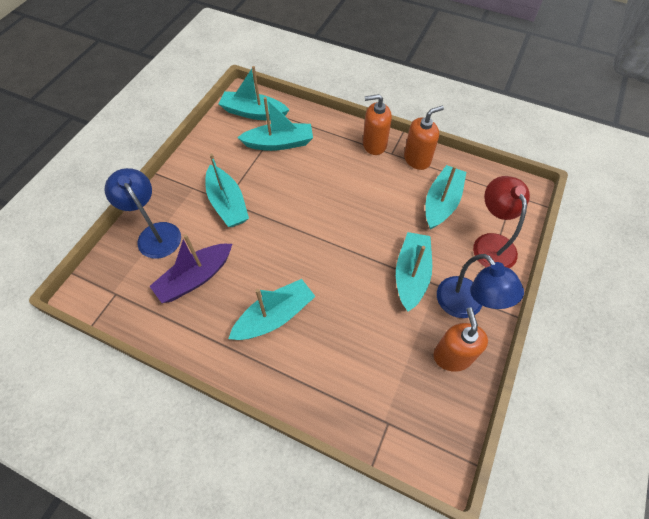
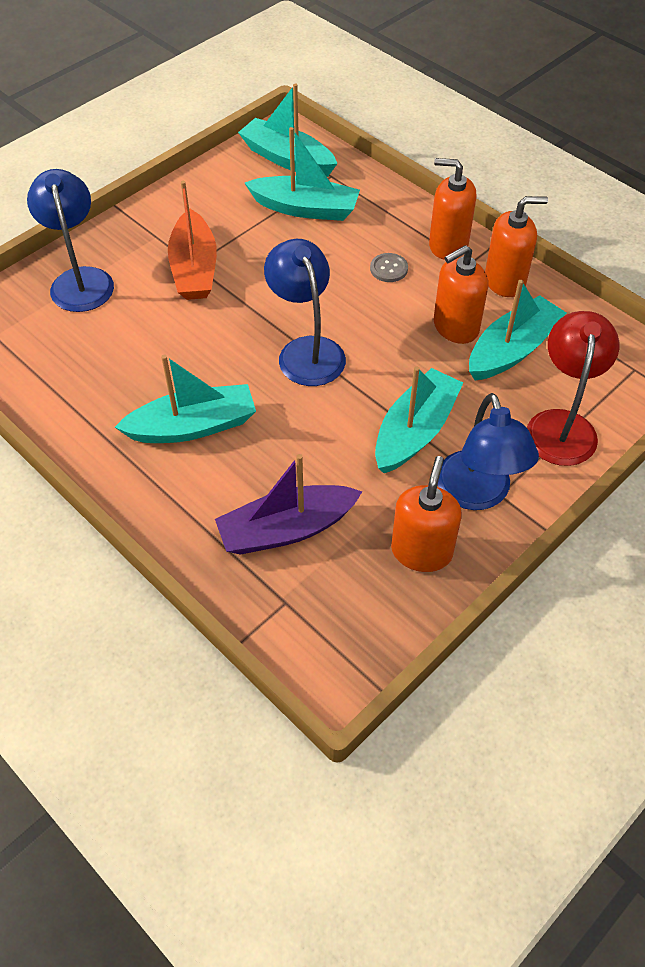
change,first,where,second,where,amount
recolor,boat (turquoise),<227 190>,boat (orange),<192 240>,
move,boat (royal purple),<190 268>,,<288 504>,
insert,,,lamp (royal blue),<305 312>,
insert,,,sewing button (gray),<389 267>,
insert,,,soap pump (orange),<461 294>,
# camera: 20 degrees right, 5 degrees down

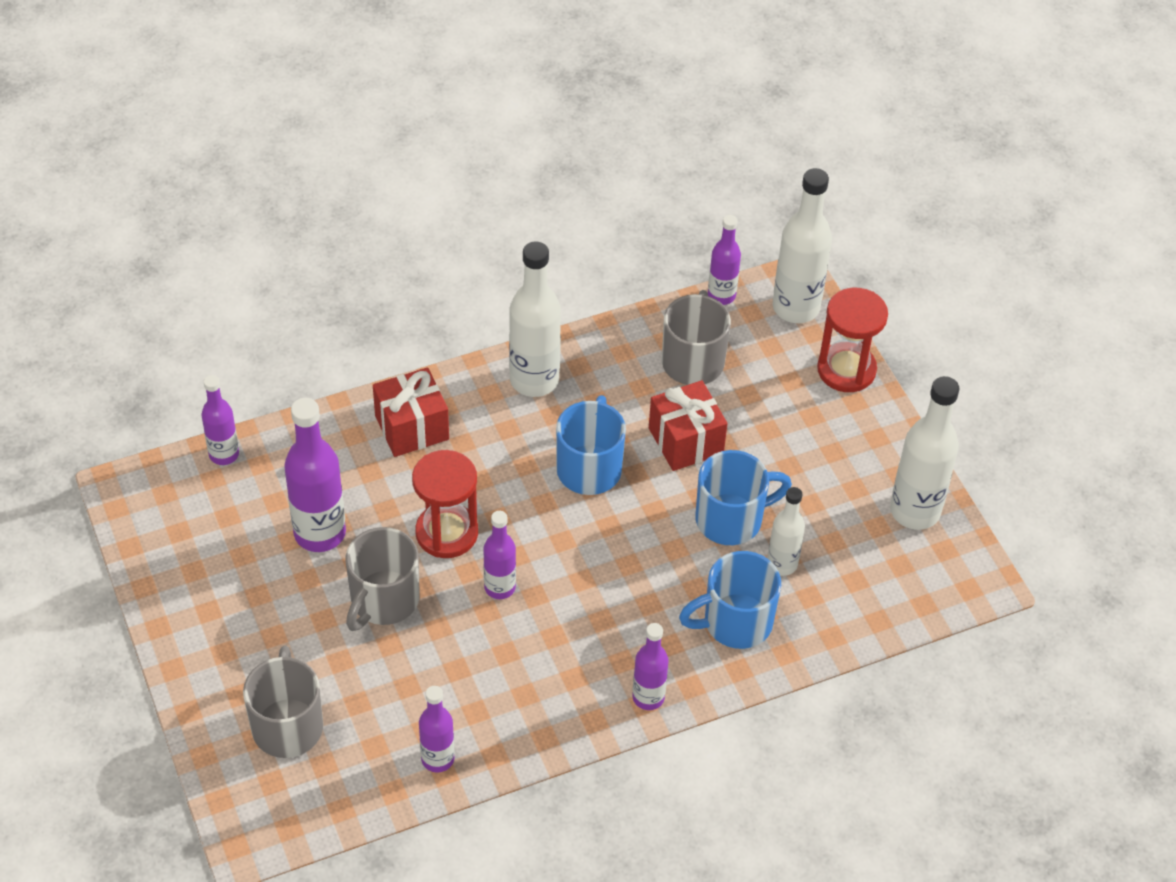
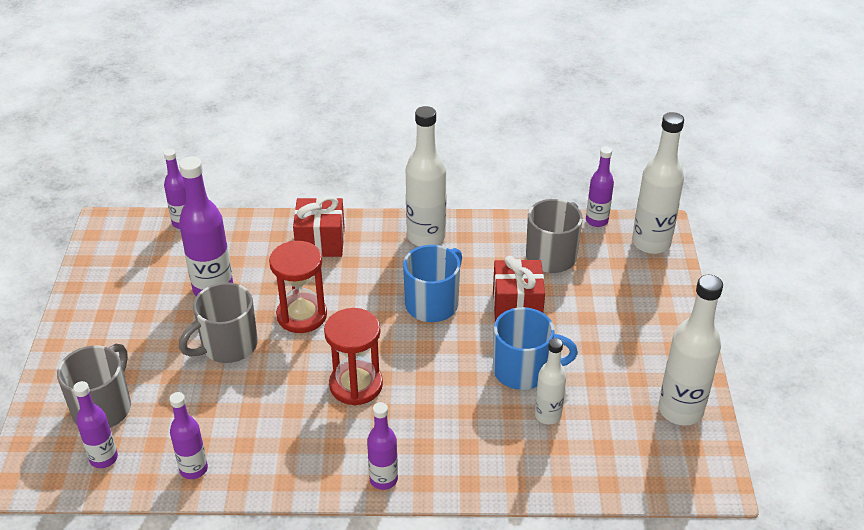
change,first,where,second,where,amount
move,drink bottle (royal purple),<499 555>,,<95 424>,
move,hourglass (scarlet),<852 340>,,<353 356>,
delete,tea mug (royal blue),<730 600>,,,
# camera: 25 degrees right, 10 degrees down

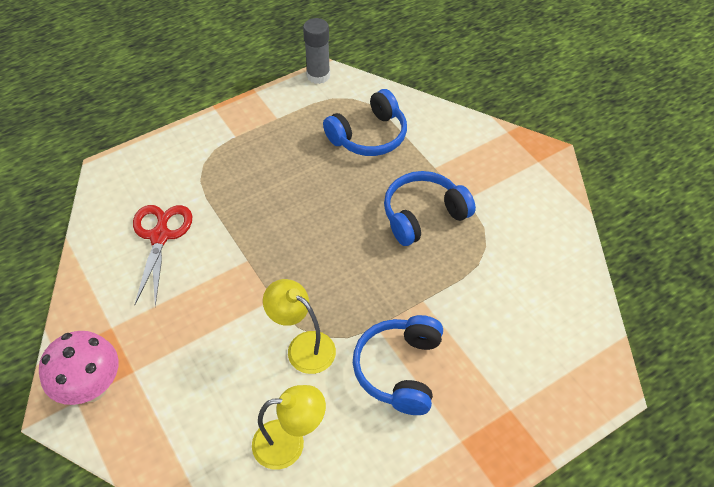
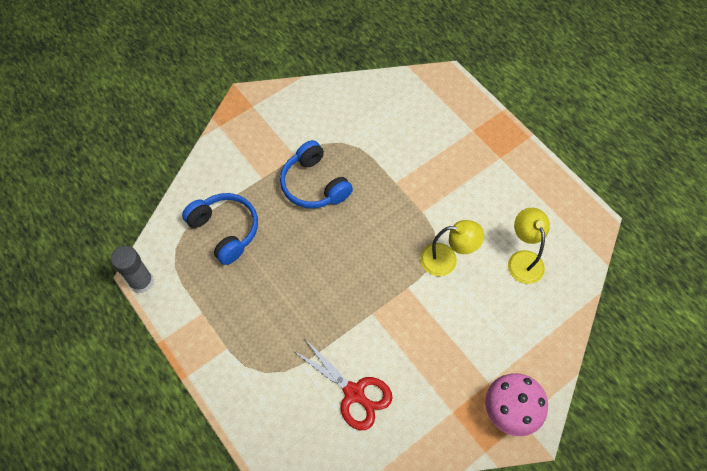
change,first,where,second,where,amount
rotate,pair of scissors (scarlet),<162 256>,,<342 384>,135 degrees counterclockwise
rotate,lamp (bright yellow),<299 326>,,<452 248>,120 degrees counterclockwise
delete,over-ear headphones (royal blue),<398 365>,,,
# camera: 95 degrees left, 10 degrees up

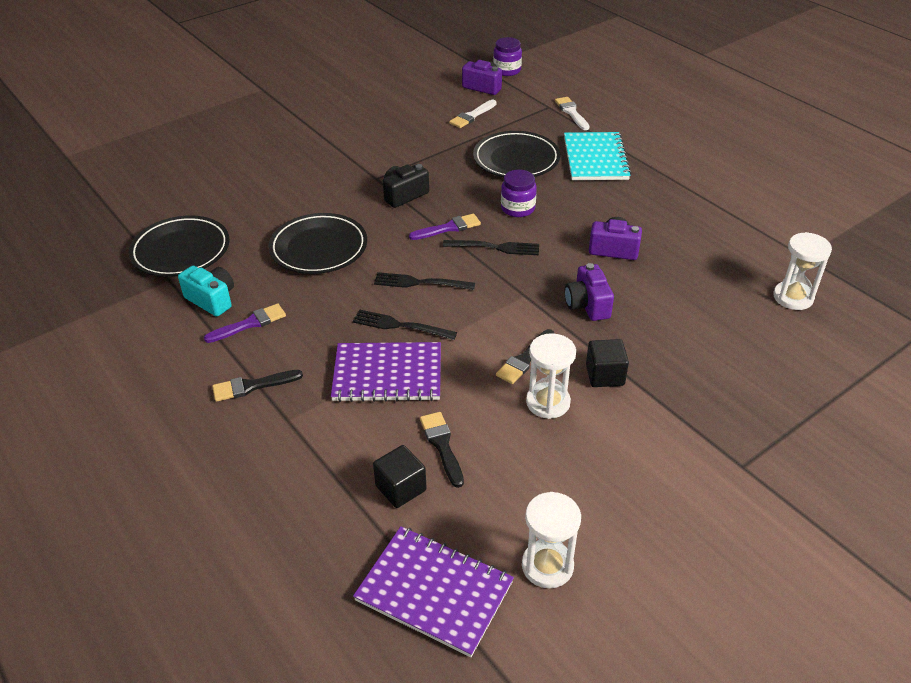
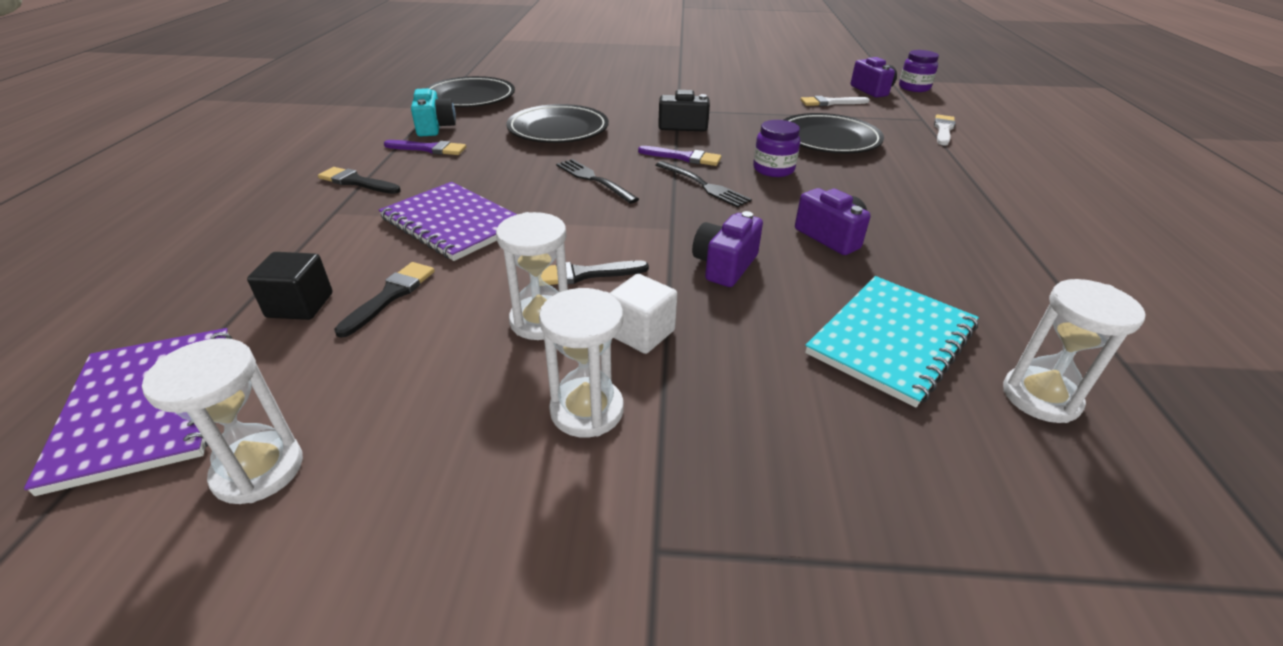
change,first,where,second,where,amount
insert,,,hourglass (snow-white),<581 362>,
recolor,solid cube (jet-black),<607 363>,solid cube (snow-white),<643 314>,
move,notepad (turquoise),<598 156>,,<892 342>,
delete,dinner fork (jet-black),<405 325>,,,
# camera: 40 degrees right, 5 degrees down

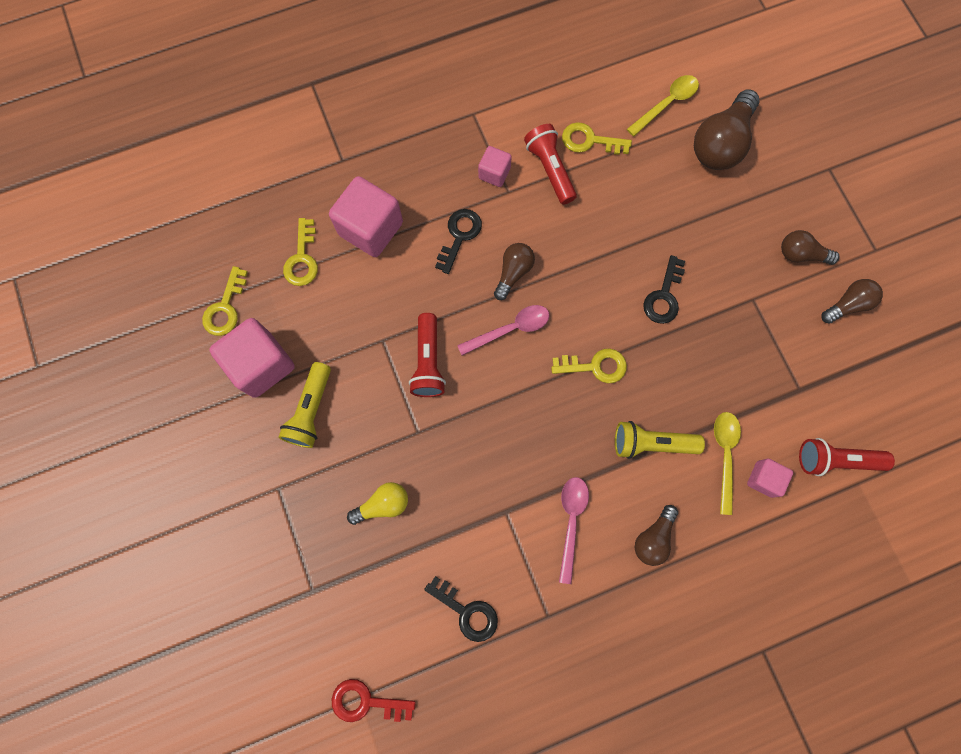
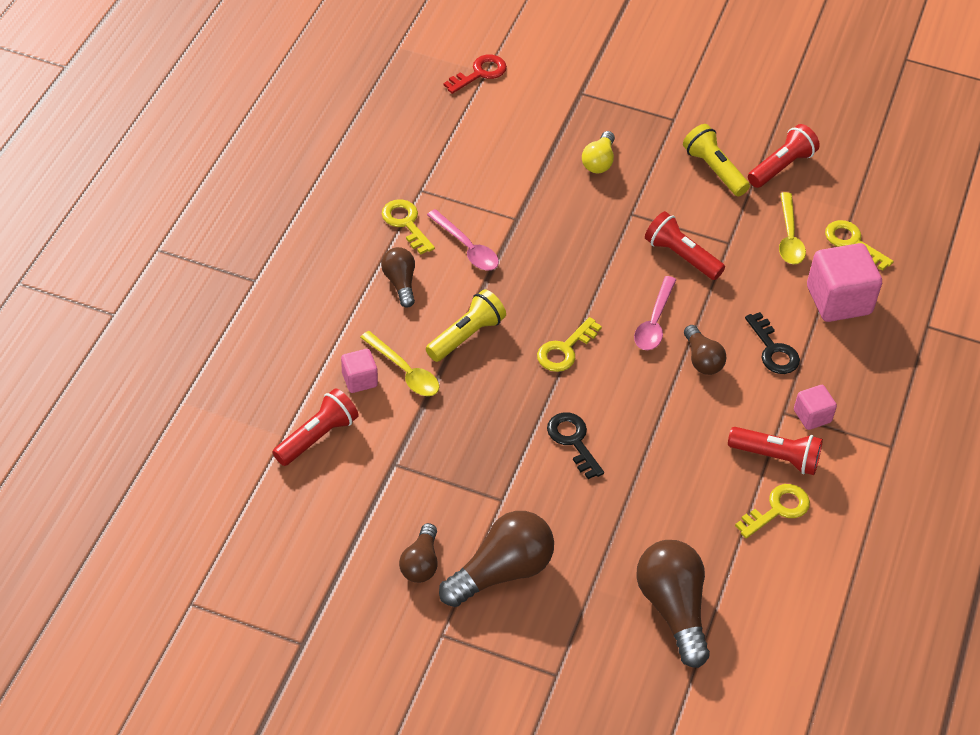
change,first,where,second,where,amount
move,door key (bright yellow),<225 301>,,<408 227>,
resize,lightbulb (russet),<810 247>,,<496 559>,x1.76
replace,solid cube (rose-pink),<252 358>,flashlight (scarlet),<784 156>,
move,spoon (bright yellow),<663 105>,,<792 228>,
delete,door key (jet-black),<461 609>,,,
# camera: 130 degrees right, 25 degrees down

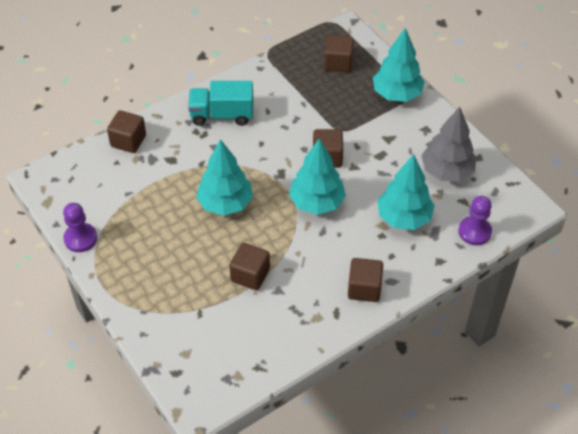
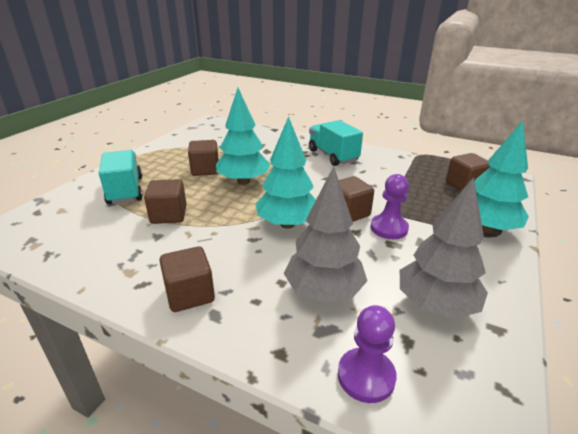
change,first,where,second,where,amount
insert,,,truck (turquoise),<121 177>,
move,solid cube (russet),<126 131>,,<203 158>,
recolor,toy tree (turquoise),<406 192>,toy tree (gray),<325 234>,
move,game pawn (royal purple),<80 227>,,<390 206>,
# camera: 60 degrees right, 20 degrees down

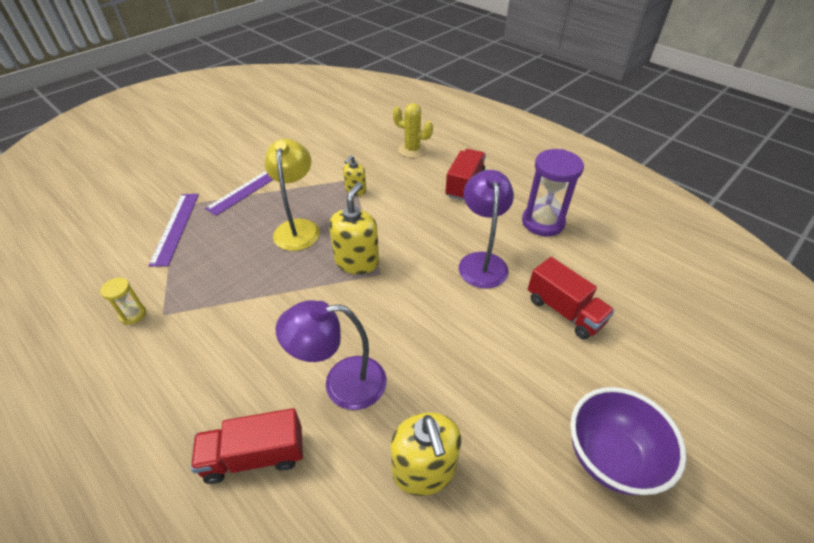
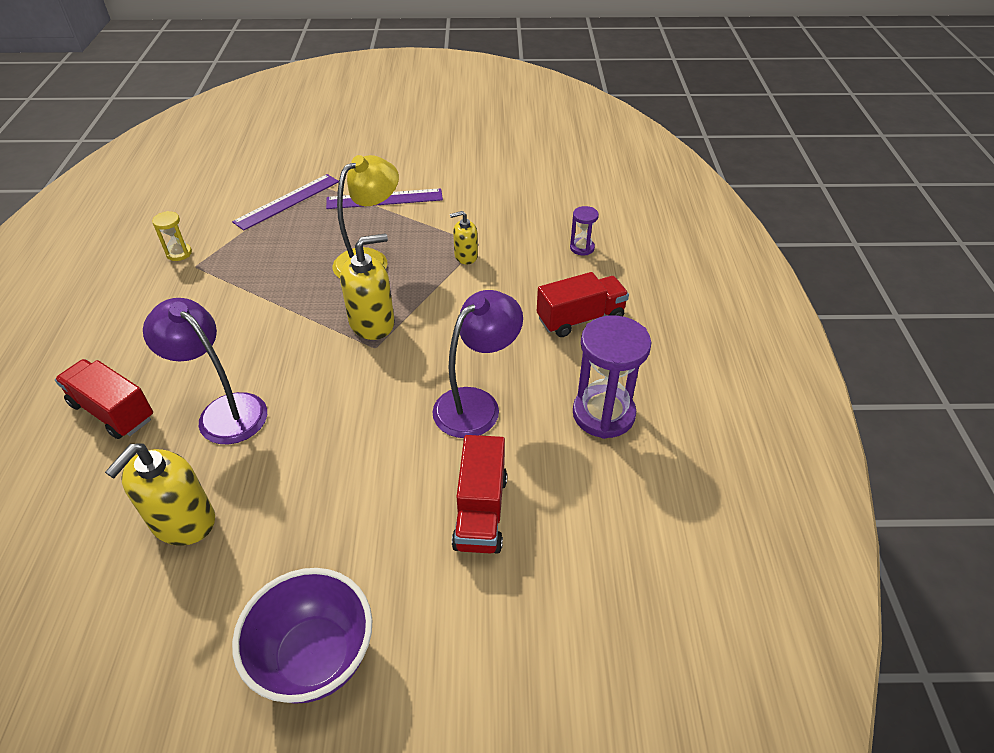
change,first,where,second,where,amount
replace,saguaro cactus (bright yellow),<413 130>,hourglass (royal purple),<584 230>,
# camera: 45 degrees right, 0 degrees up

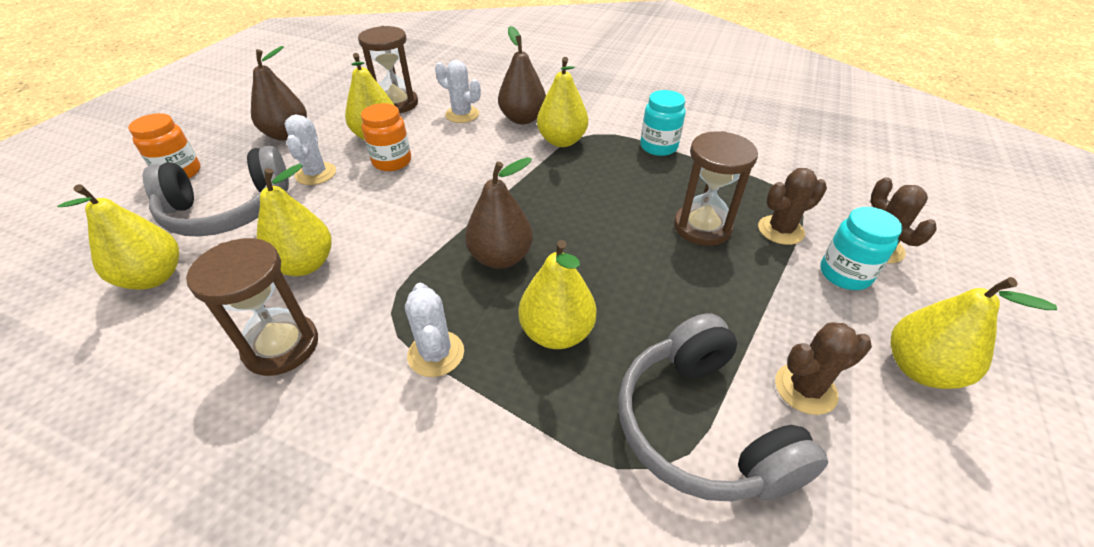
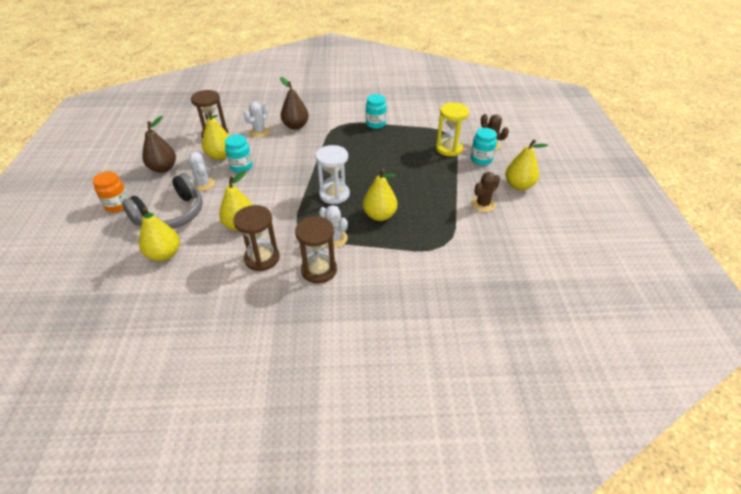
change,first,where,second,where,amount
recolor,preserve jar (orange),<386 137>,preserve jar (turquoise),<239 153>,
rotate,saguaro cactus (snow-white),<458 91>,,<256 119>,60 degrees counterclockwise
move,hourglass (russet),<716 188>,,<316 250>,
replace,pear (russet),<499 213>,hourglass (snow-white),<332 174>,
replace,saguaro cactus (russet),<792 206>,hourglass (bright yellow),<452 129>,
delete,pear (bright yellow),<562 102>,,,
delete,over-ear headphones (gray),<723 407>,,,
# camera: 25 degrees left, 0 degrees up

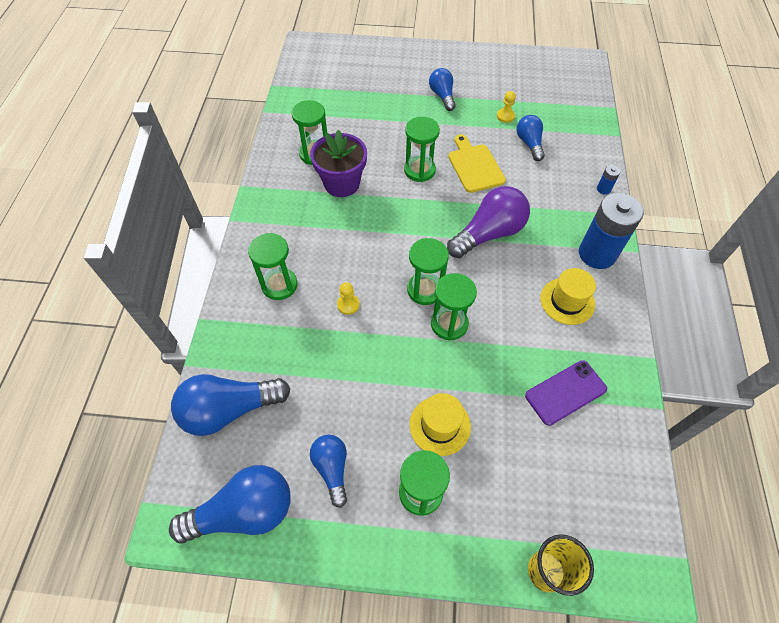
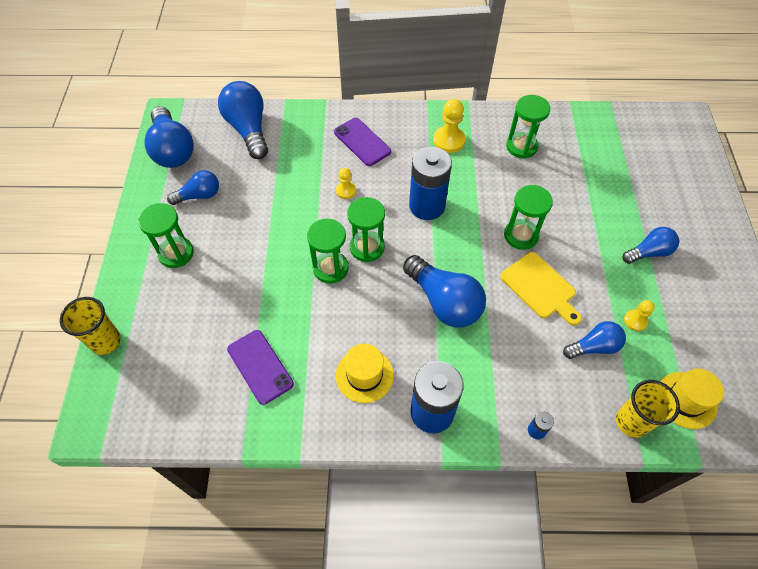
change,first,where,second,where,amount
replace,hourglass (leaf-green),<273 266>,smartphone (royal purple),<362 142>,
recolor,lightbulb (royal purple),<488 222>,lightbulb (royal blue),<444 291>,
insert,,,AA battery (royal blue),<430 183>,
insert,,,game pawn (bright yellow),<449 126>,
rotate,bread board (bright yellow),<477 163>,,<541 289>,75 degrees clockwise
insert,,,beaker (bright yellow),<648 409>,
move,tall hat (bright yellow),<440 424>,,<692 399>,
delete,flower pot (royal purple),<338 163>,,,
# camera: 85 degrees right, 0 degrees up

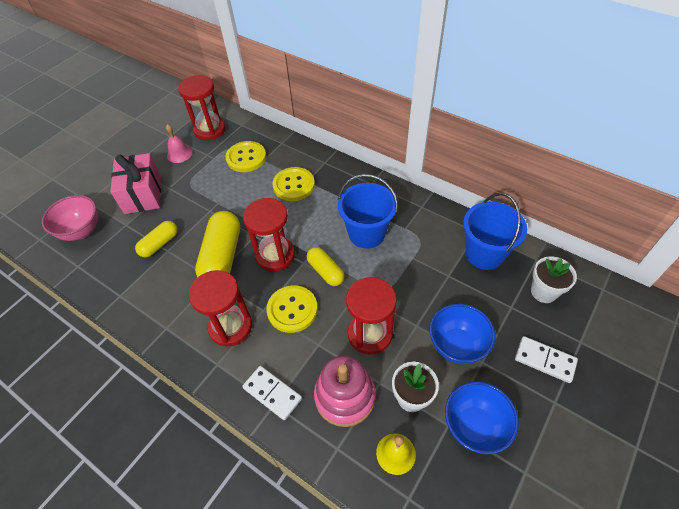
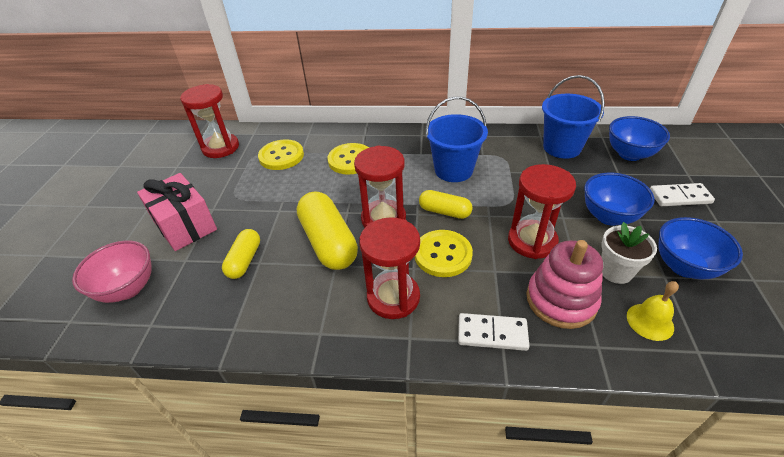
change,first,where,second,where,amount
replace,flower pot (snow-white),<554 279>,deep dish (royal blue),<639 138>,
delete,hand bell (rose-pink),<179 143>,,,
# camera: 30 degrees left, 10 degrees down

